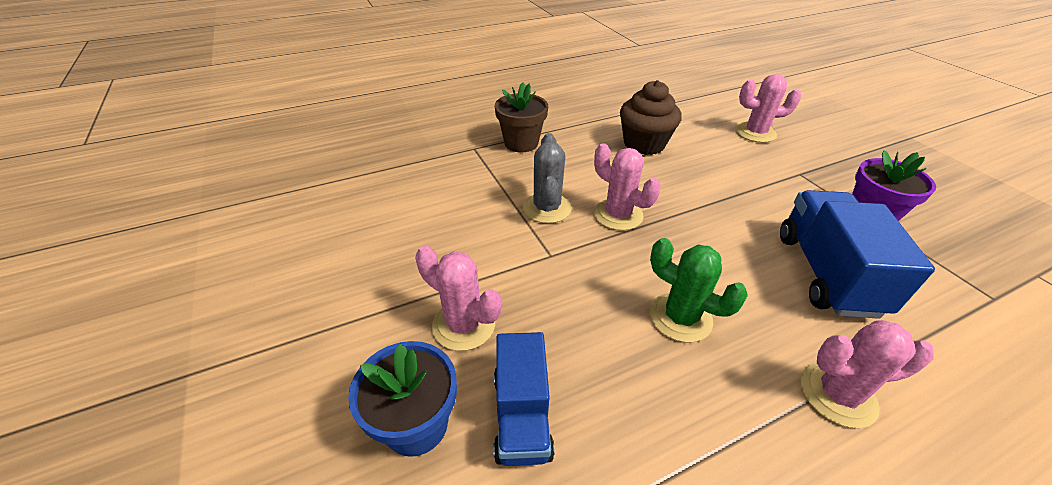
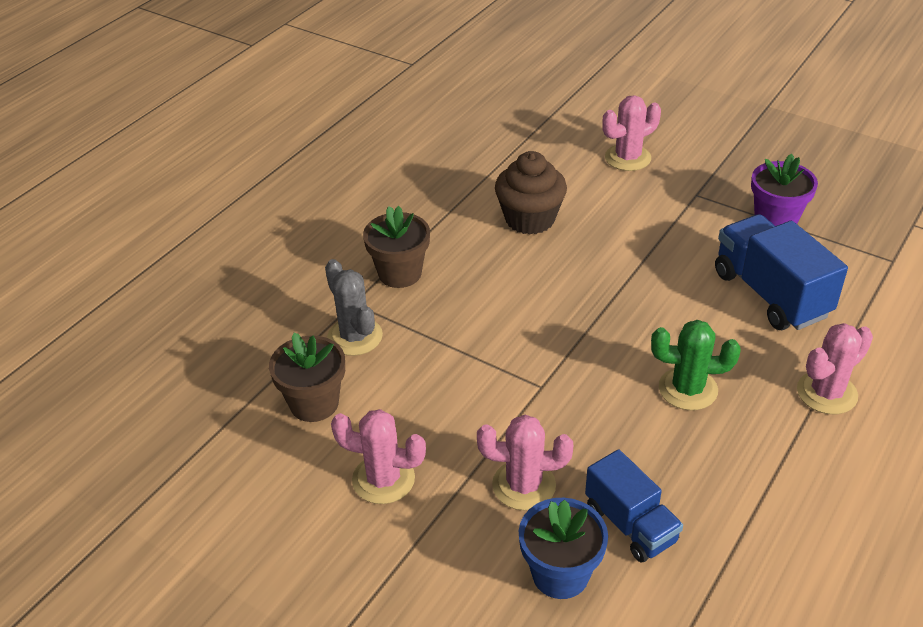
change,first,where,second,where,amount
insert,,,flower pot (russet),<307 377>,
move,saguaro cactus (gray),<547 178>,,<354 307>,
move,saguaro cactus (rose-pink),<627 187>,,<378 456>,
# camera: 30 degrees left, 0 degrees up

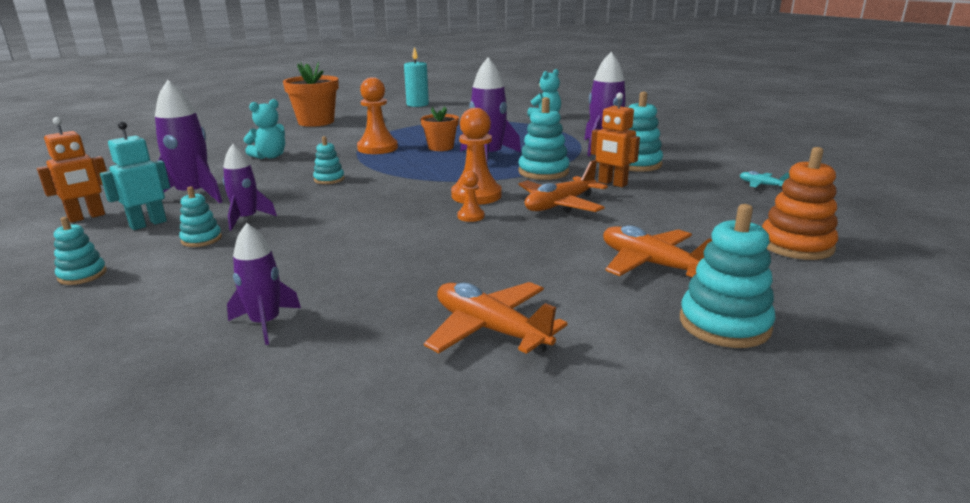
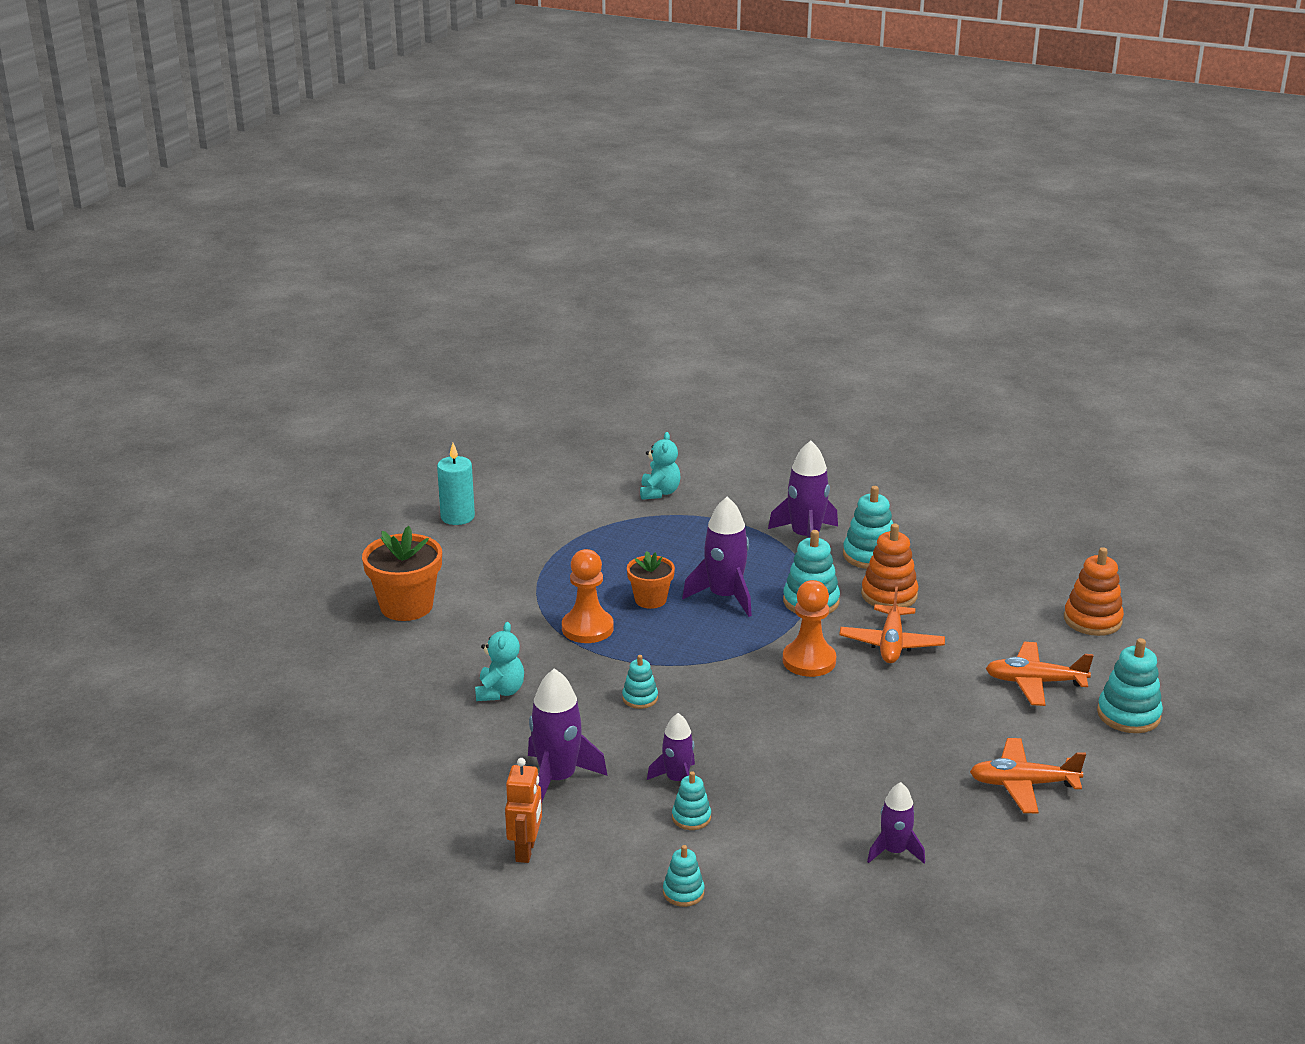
change,first,where,second,where,amount
replace,toy robot (orange),<615 140>,ring stacker (orange),<889 565>,
delete,toy robot (turquoise),<135 175>,,,
delete,game pawn (orange),<471 196>,,,
delete,toy plane (turquoise),<764 180>,,,
# camera: 40 degrees left, 5 degrees up

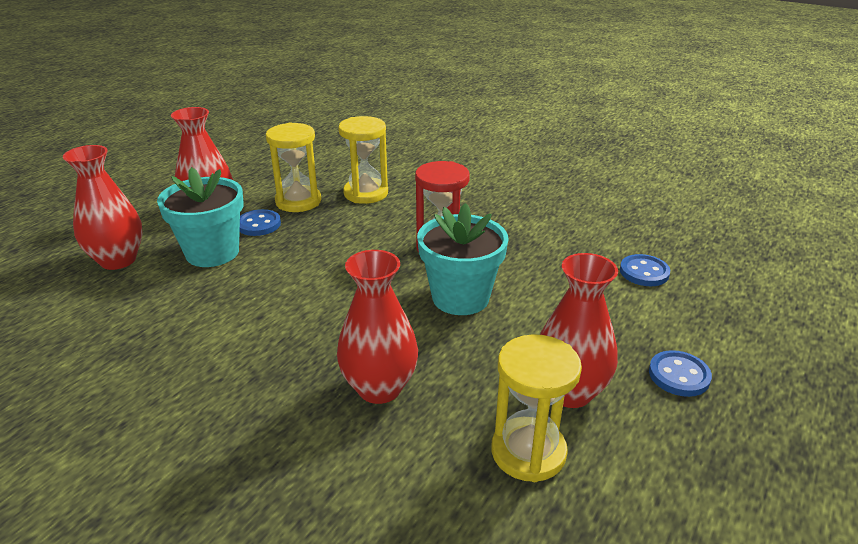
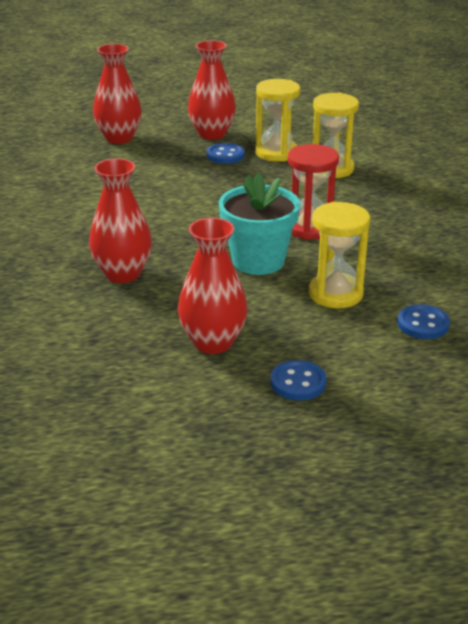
change,first,where,second,where,amount
move,hourglass (bright yellow),<536 408>,,<339 255>,
delete,flower pot (turquoise),<200 217>,,,
# camera: 50 degrees right, 0 degrees up

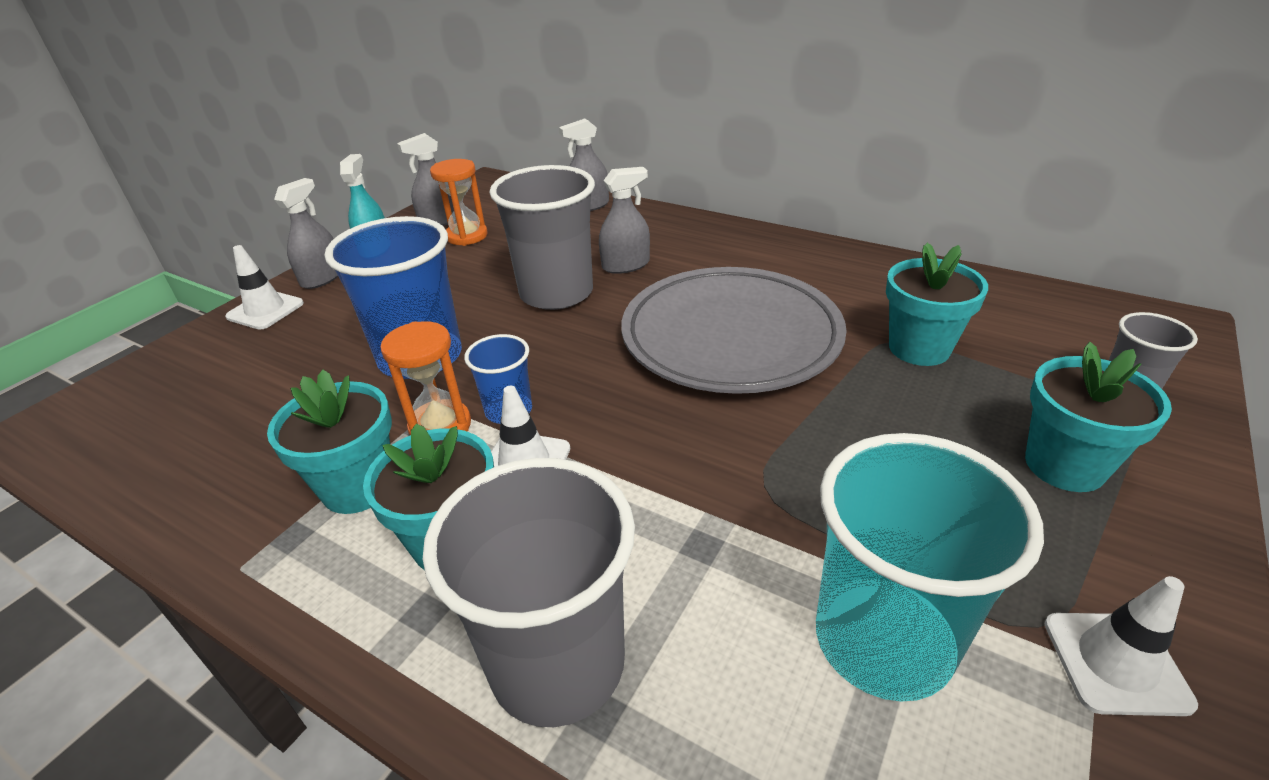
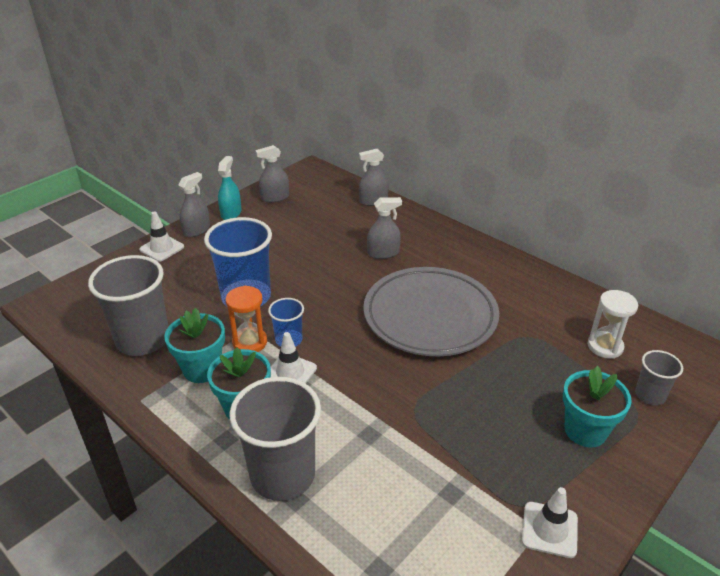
change,first,where,second,where,amount
move,beaker (gray),<542 237>,,<128 305>,
insert,,,hourglass (snow-white),<613 324>,
delete,hourglass (orange),<459 202>,,,
delete,beaker (turquoise),<930 567>,,,
delete,flower pot (turquoise),<937 304>,,,
# camera: 10 degrees right, 0 degrees up

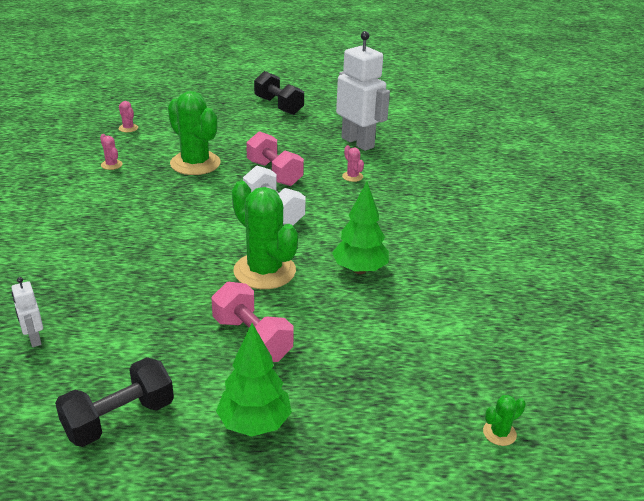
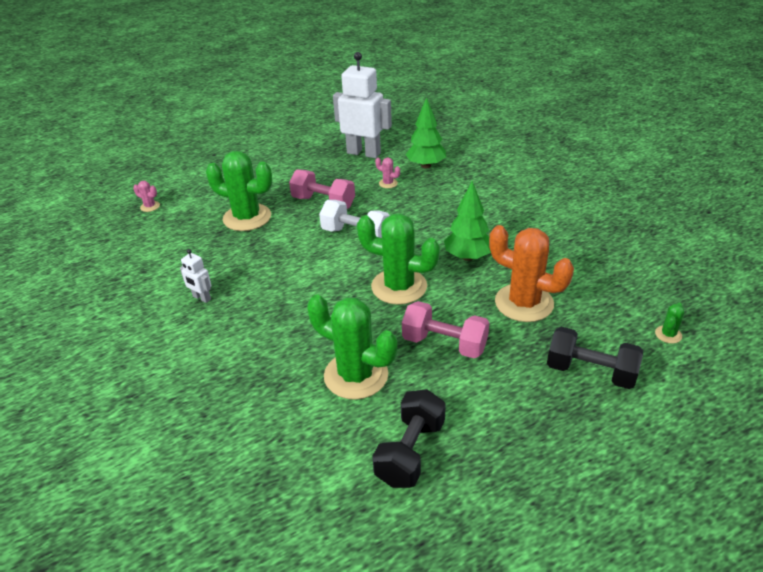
change,first,where,second,where,amount
move,toy robot (snow-white),<27 312>,,<195 276>,
insert,,,saguaro cactus (leaf-green),<352 347>,
move,toy tree (leaf-green),<254 380>,,<425 132>,
insert,,,saguaro cactus (orange),<531 273>,
move,hand weight (jet-black),<279 93>,,<595 358>,
delete,saguaro cactus (rose-pink),<111 152>,,,
# camera: 25 degrees left, 5 degrees up

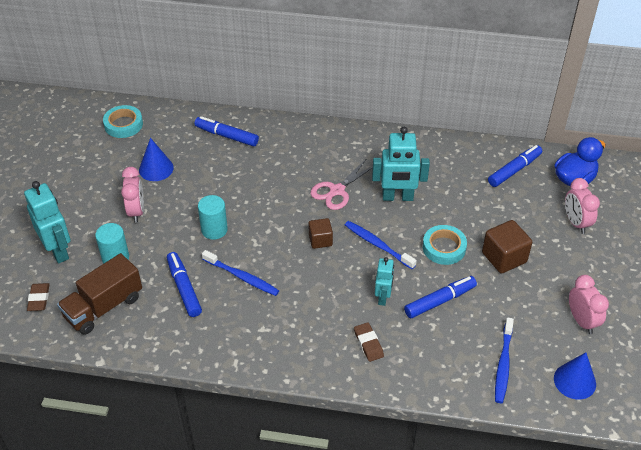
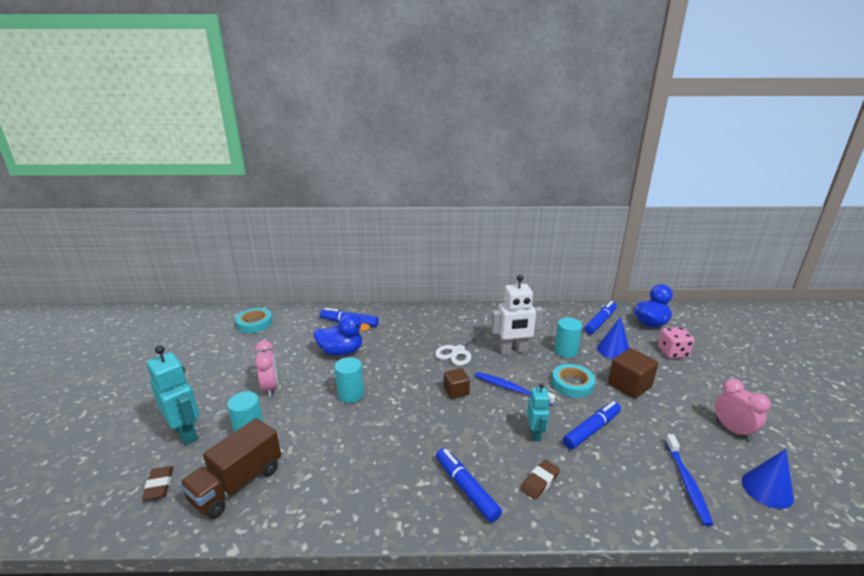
change,first,where,second,where,amount
insert,,,duck (royal blue),<342 335>,
recolor,pair of scissors (rose-pink),<341 184>,pair of scissors (snow-white),<461 346>,
move,marker (royal blue),<184 284>,,<469 485>,
recolor,toy robot (turquoise),<401 164>,toy robot (snow-white),<517 314>,
rotate,gum eraser (russet),<369 342>,,<540 480>,75 degrees clockwise
insert,,,solid cylinder (turquoise),<568 338>,
move,cone (royal blue),<156 159>,,<613 338>,
replace,bedside clock (rose-pink),<582 206>,die (rose-pink),<676 342>,
delete,tooth brush (royal blue),<240 273>,,,
# camera: 10 degrees left, 20 degrees down

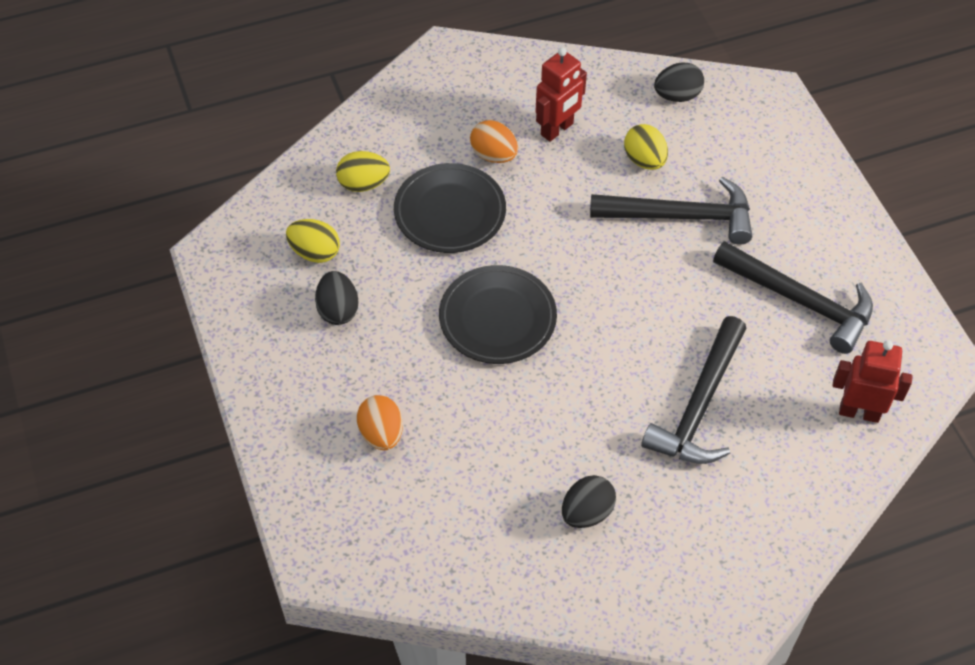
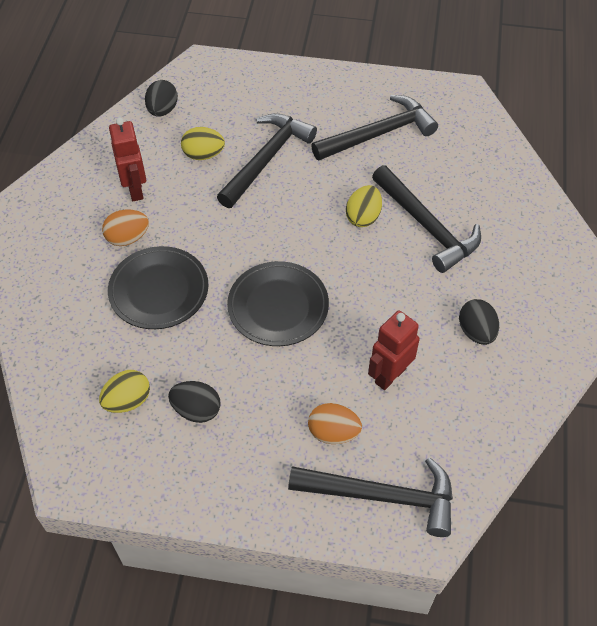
change,first,where,second,where,amount
insert,,,claw hammer (jet-black),<370 497>,
move,toy egg (bright yellow),<363 171>,,<364 206>,
move,toy robot (scarlet),<872 381>,,<394 350>,
# camera: 60 degrees left, 0 degrees up

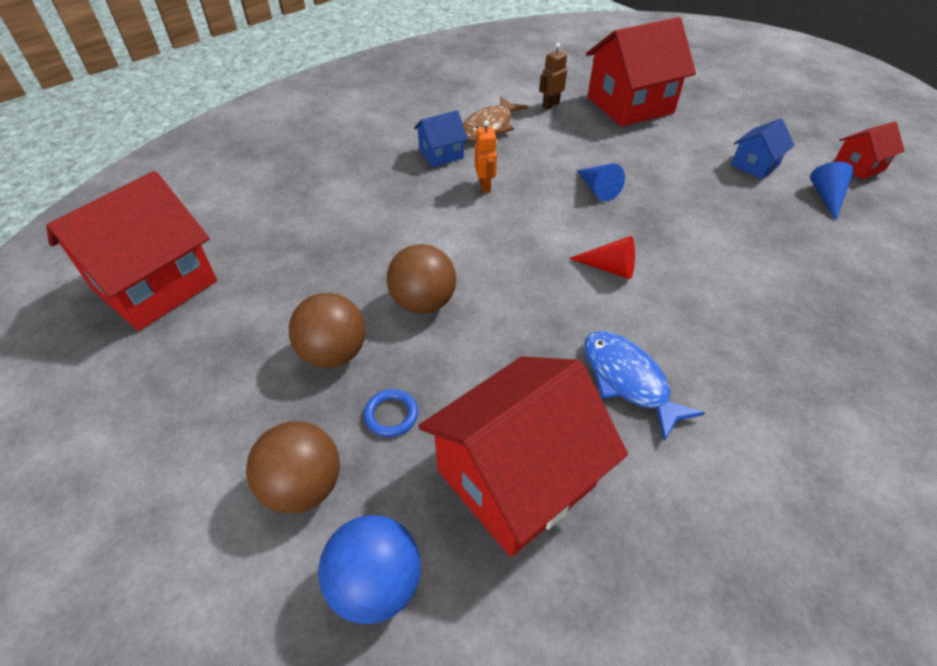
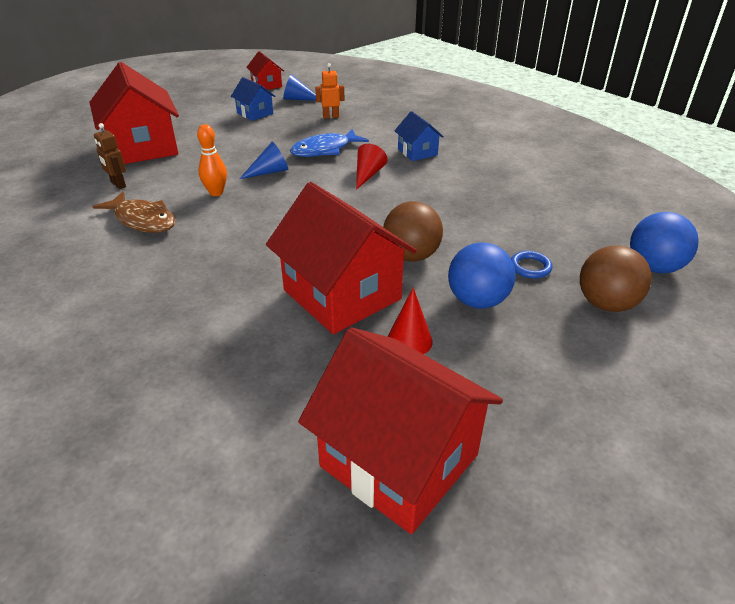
change,first,where,second,where,amount
insert,,,bowling pin (orange),<212 160>,
move,house (scarlet),<523 456>,,<341 258>,
move,fish figure (royal blue),<644 386>,,<329 143>,
move,toy robot (orange),<486 156>,,<329 90>,
insert,,,cone (scarlet),<410 320>,
move,house (royal blue),<441 138>,,<419 136>,
recolor,sphere (russet),<327 330>,sphere (royal blue),<482 276>,
# camera: 90 degrees left, 10 degrees down

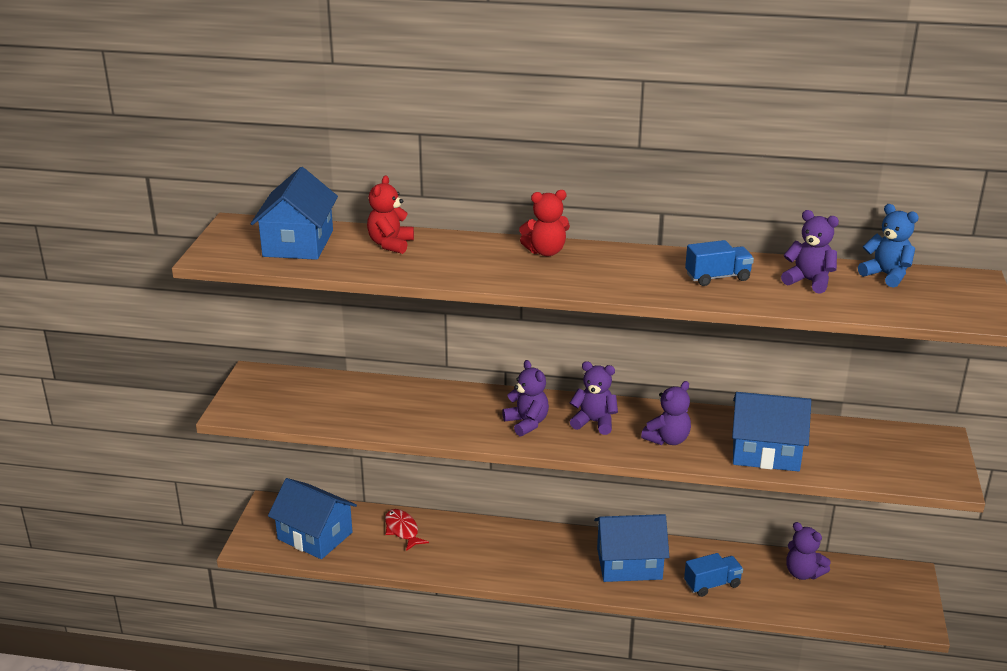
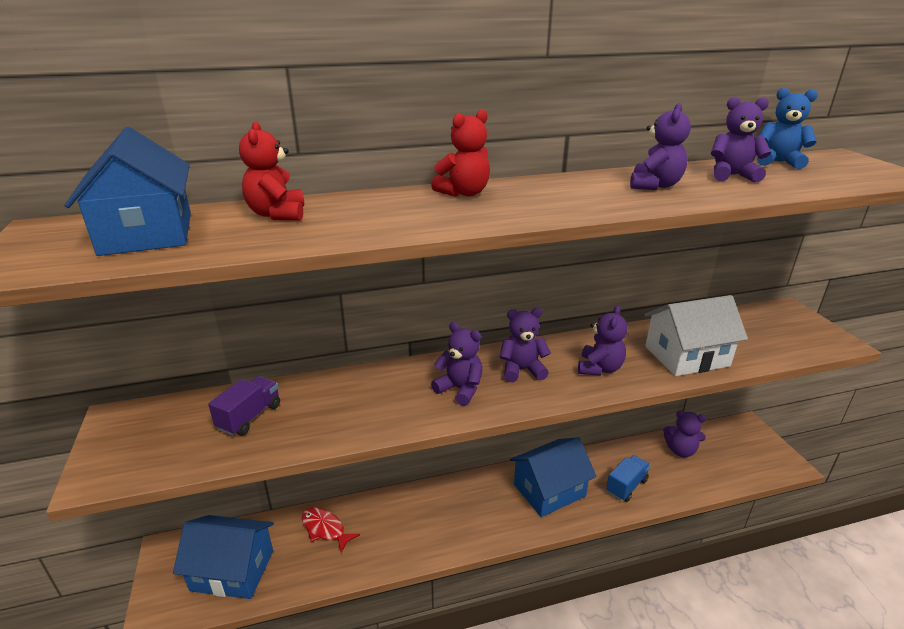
change,first,where,second,where,amount
insert,,,truck (royal purple),<244 406>,
replace,truck (royal blue),<719 263>,stuffed bear (royal purple),<660 146>,
recolor,house (royal blue),<771 432>,house (snow-white),<696 335>,
# camera: 25 degrees left, 0 degrees up

